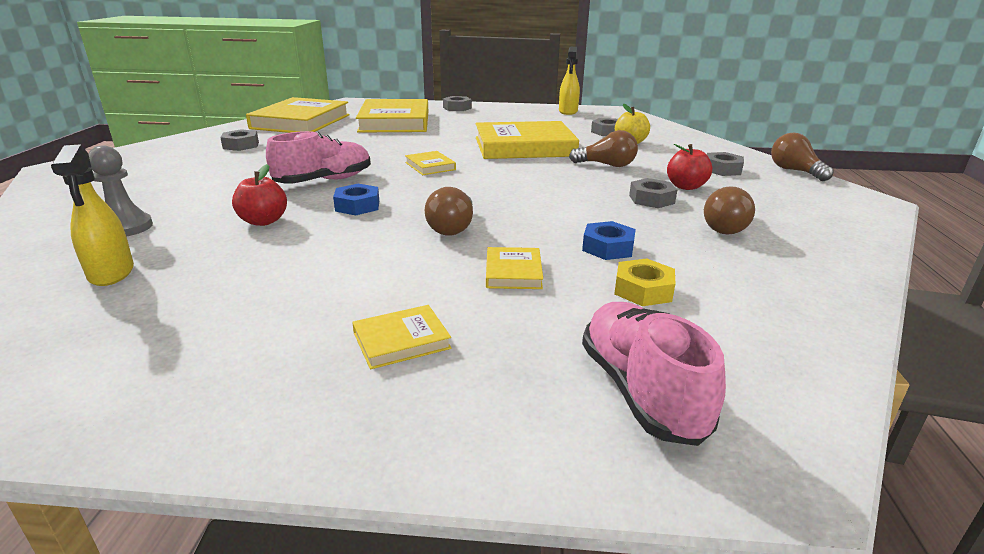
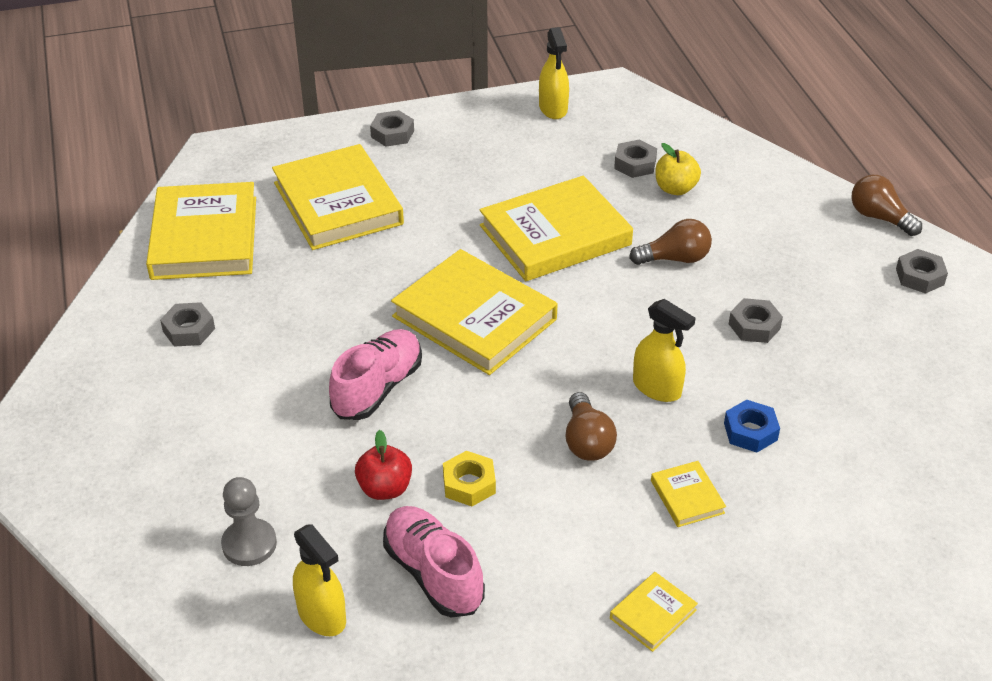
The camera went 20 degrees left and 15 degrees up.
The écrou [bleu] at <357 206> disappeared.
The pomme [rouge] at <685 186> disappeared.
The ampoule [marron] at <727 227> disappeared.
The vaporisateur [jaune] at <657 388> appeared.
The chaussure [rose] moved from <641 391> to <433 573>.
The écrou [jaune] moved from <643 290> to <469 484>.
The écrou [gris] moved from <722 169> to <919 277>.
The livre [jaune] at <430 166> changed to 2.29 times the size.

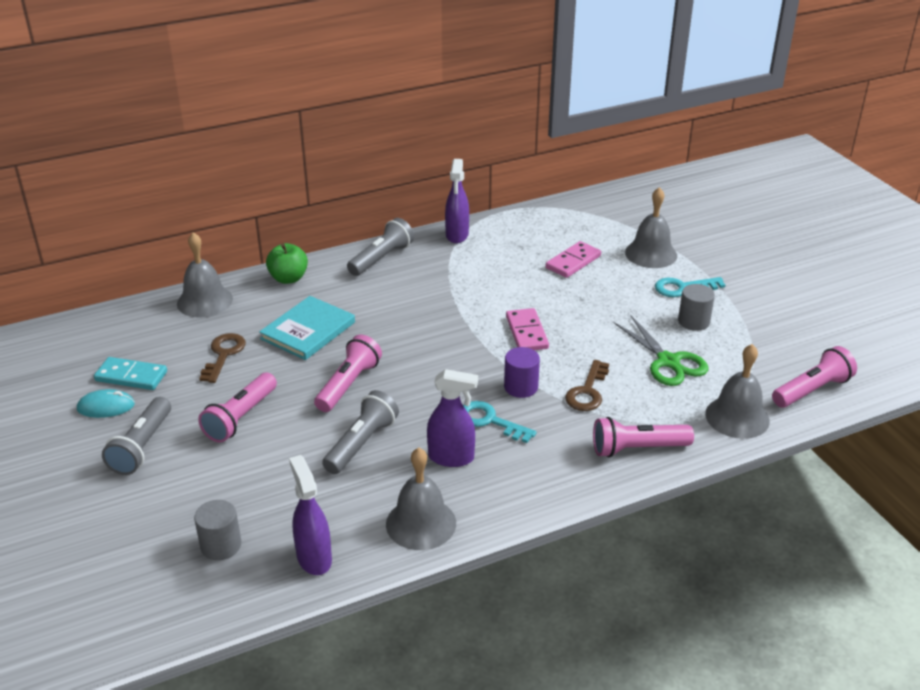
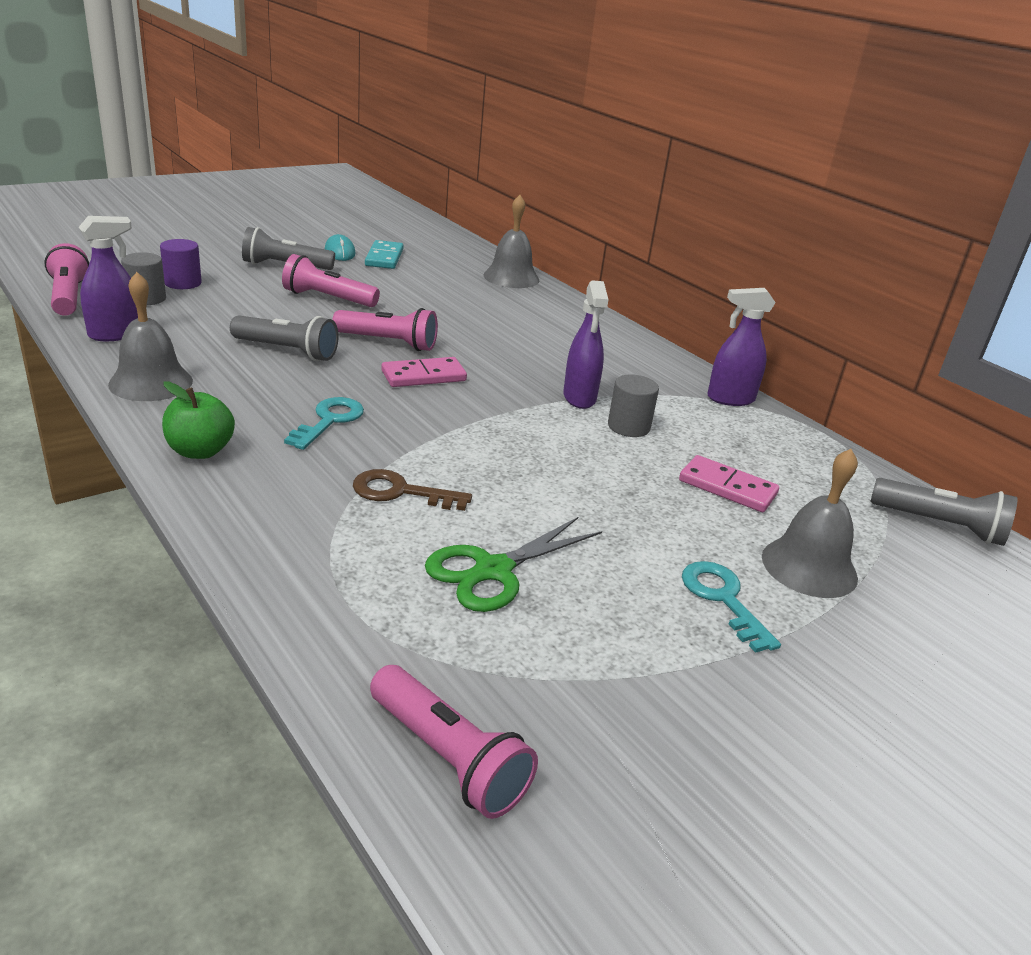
The camera went 75 degrees right and 5 degrees down.
The clé [marron] at <223 355> disappeared.
The livre [turquoise] at <308 330> disappeared.
The cloche [gris] at <737 417> disappeared.
The pomme [vert] moved from <288 278> to <200 451>.
The lampe de poche [gris] moved from <381 258> to <940 525>.
The vaporisateur [violet] moved from <451 457> to <579 398>.
The cylindre [violet] moved from <521 387> to <183 283>.
The domino [rose] moved from <526 332> to <423 376>.
The lampe de poche [rose] moved from <637 449> to <69 296>.
The cylindre [gris] moved from <693 321> to <628 427>.

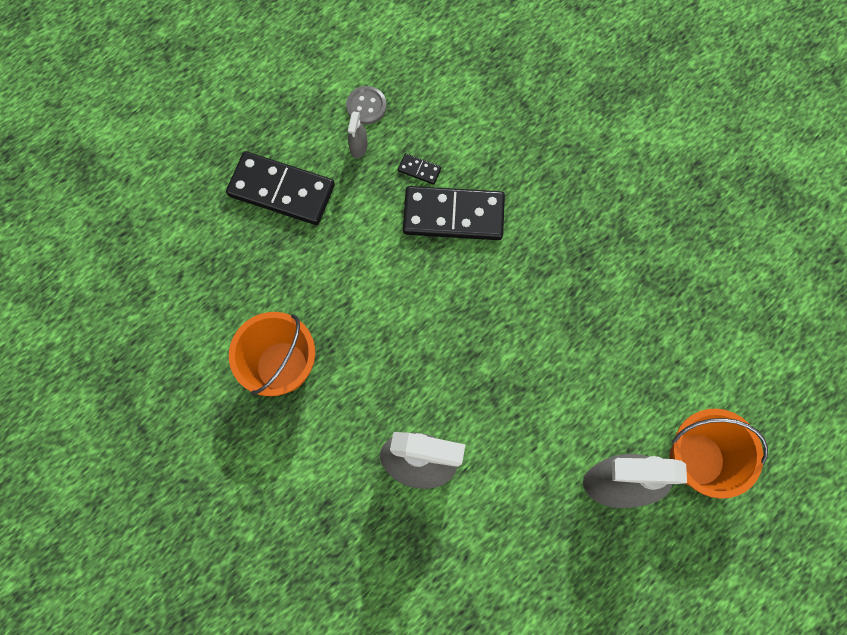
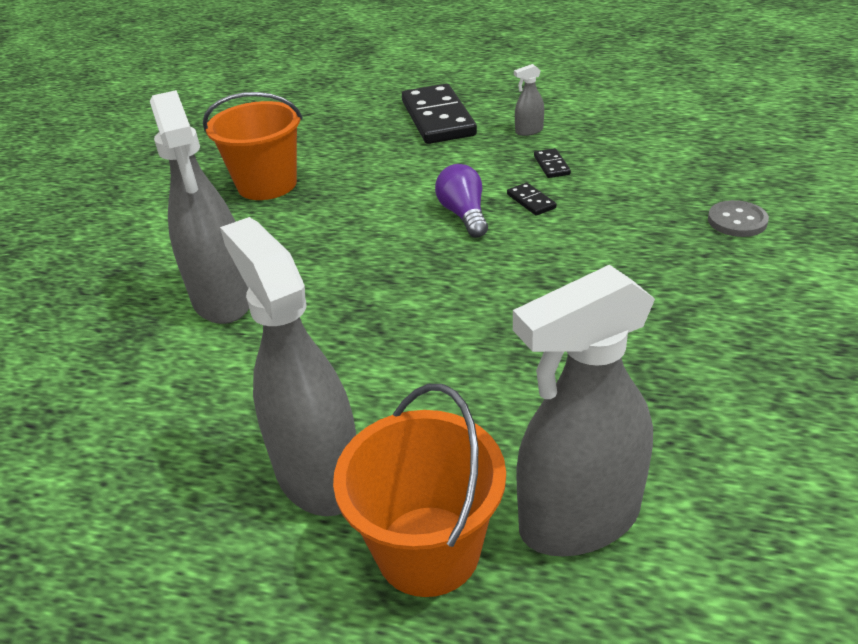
The camera went 60 degrees right and 35 degrees down.
The ampoule [violet] at <464 215> appeared.
The vaporisateur [gris] at <579 519> appeared.
The bouton [gris] moved from <366 106> to <737 221>.
The domino [noir] at <453 215> changed to 0.41 times the size.

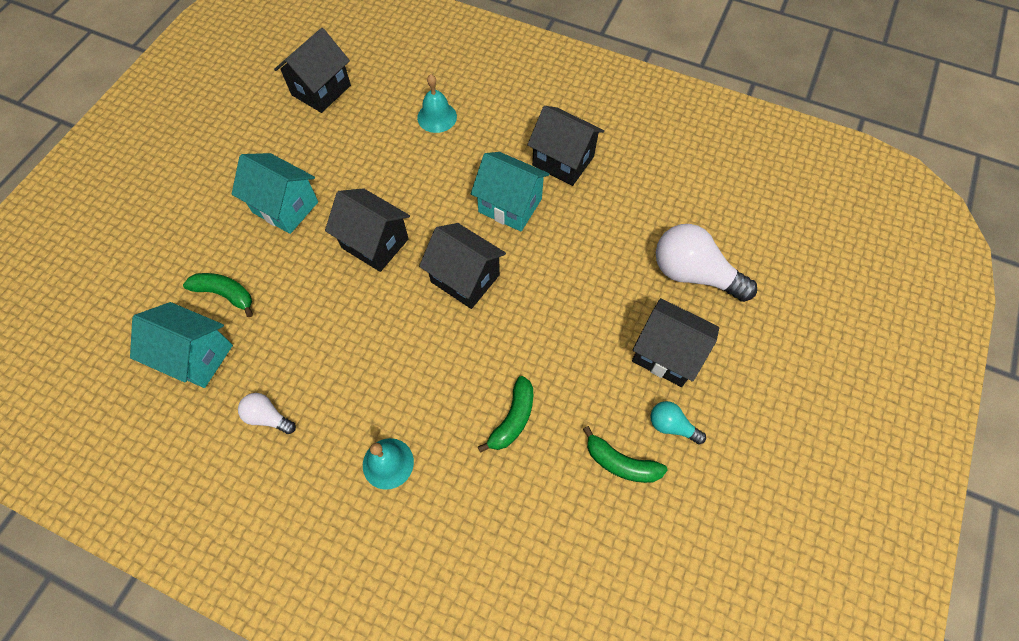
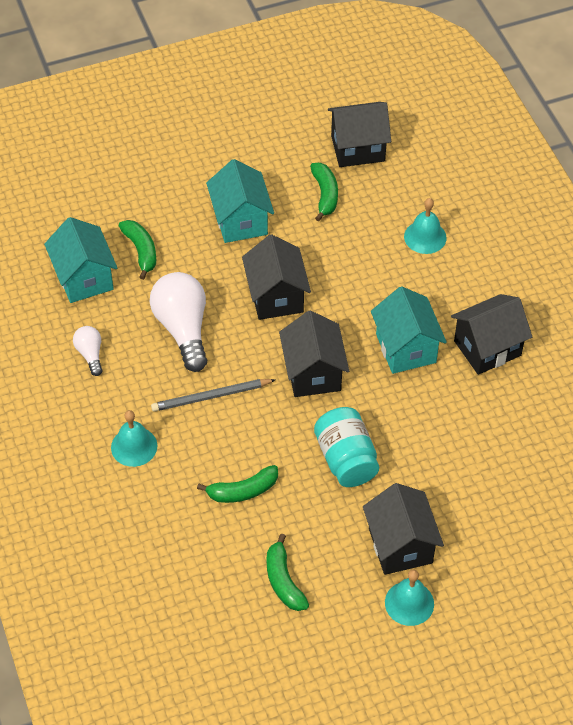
The camera went 45 degrees right and 10 degrees down.
The ampoule [turquoise] at <671 426> disappeared.
The crayon [gris] at <211 396> appeared.
The banane [vert] at <325 195> appeared.
The bocal [turquoise] at <346 459> appeared.
The cloche [turquoise] at <409 603> appeared.
The ampoule [blanc] moved from <693 274> to <183 328>.
The maison [noir] at <563 161> turned 75 degrees clockwise.

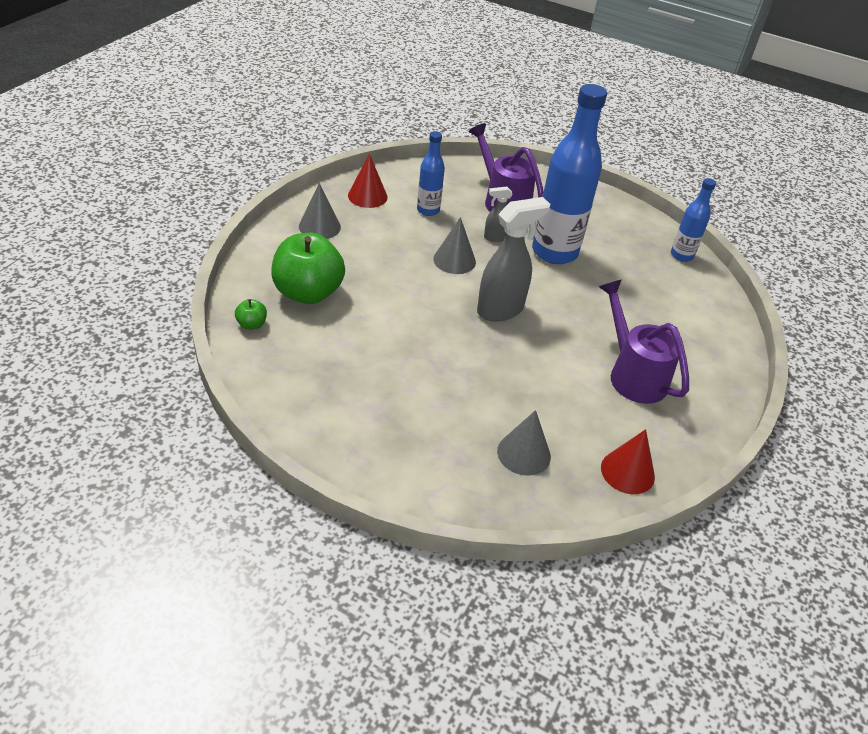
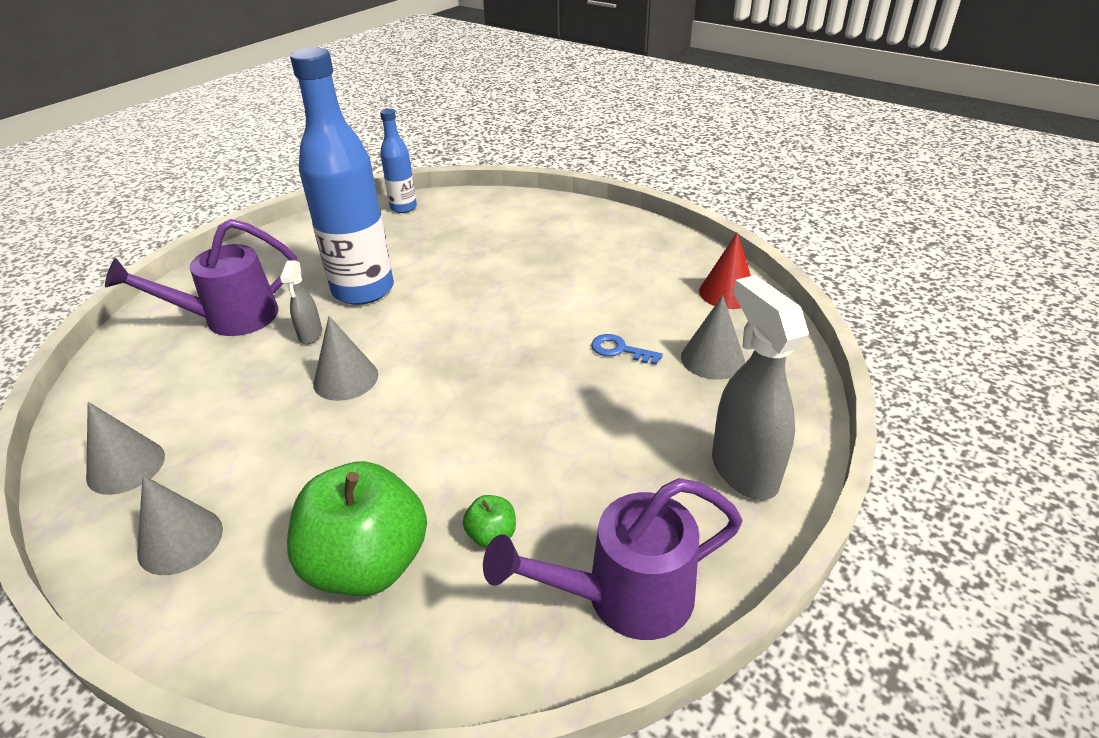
The camera went 75 degrees left and 5 degrees down.
The bouteille [bleu] at <428 210> disappeared.
The clé [bleu] at <619 350> appeared.
The pomme [vert] moved from <252 324> to <491 535>.
The vaporisateur [gris] moved from <501 310> to <743 470>.
The arrosoir [violet] moved from <633 374> to <624 597>.
The cône [rouge] at <367 196> became the cône [gris] at <126 466>.

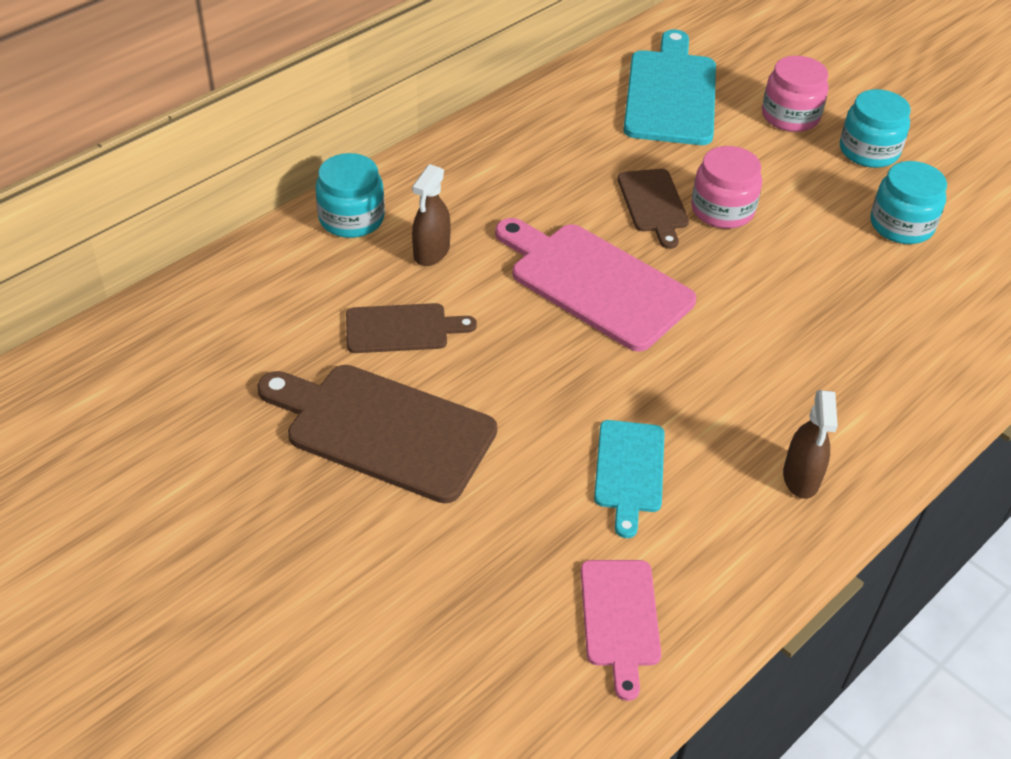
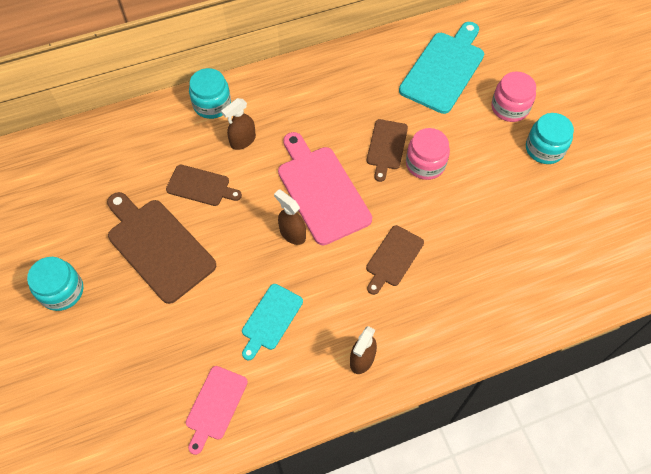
The camera went 25 degrees right and 15 degrees up.
The vaporisateur [marron] at <292 234> appeared.
The planche à découper [marron] at <393 258> appeared.
The bocal [turquoise] moved from <901 225> to <62 291>.

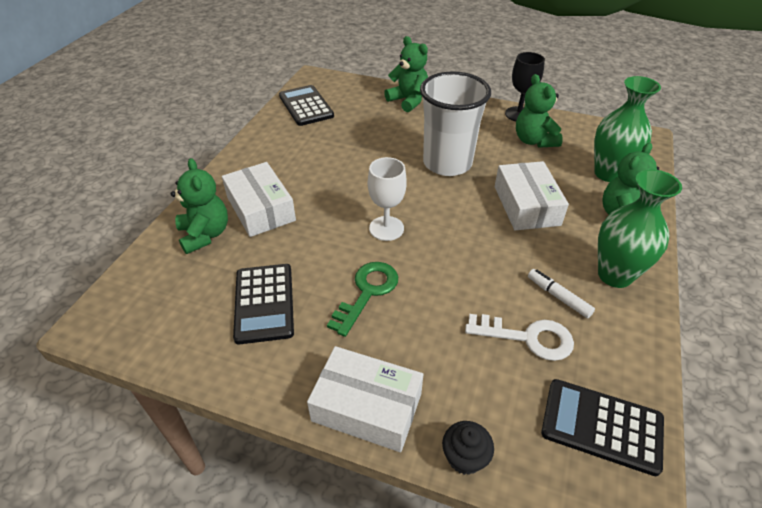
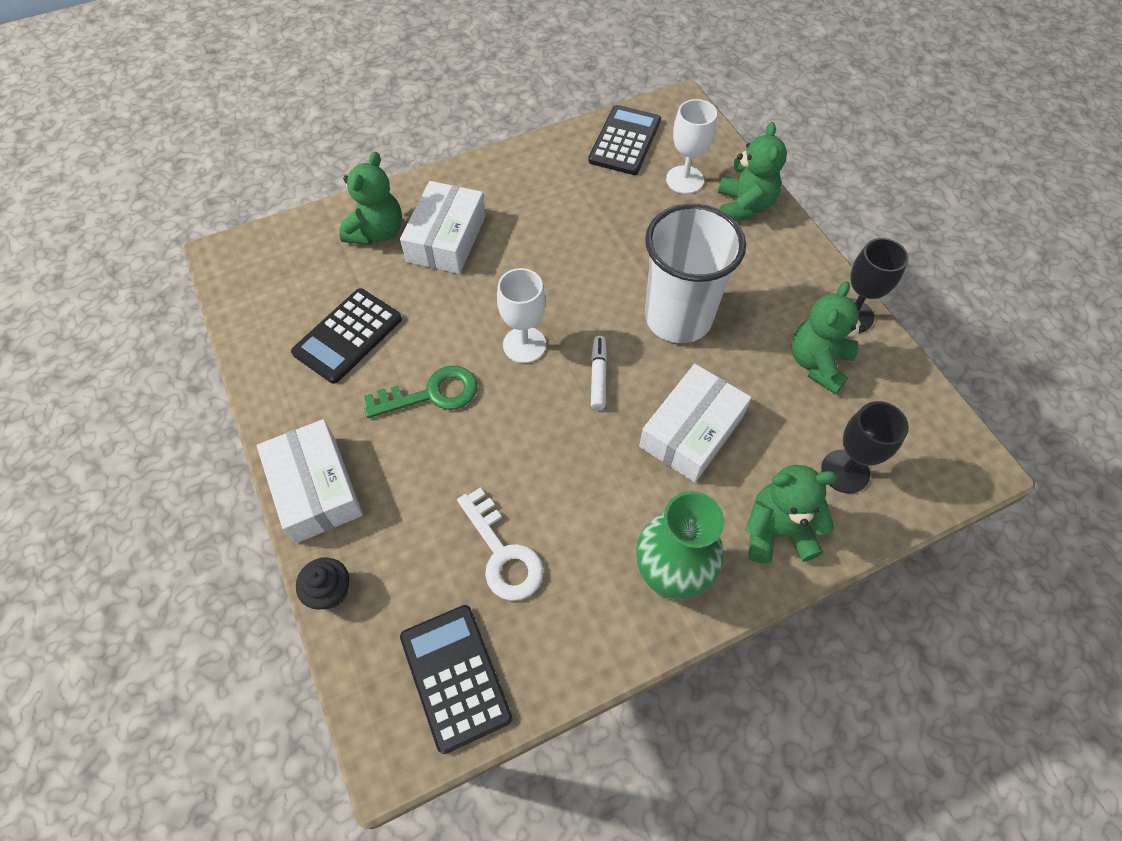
The camera went 45 degrees right and 15 degrees up.
The verre à pied [blanc] at <684 180> appeared.
The feutre [blanc] moved from <558 297> to <598 376>.
The vase [vert] at <608 173> was replaced by the verre à pied [noir] at <845 471>.

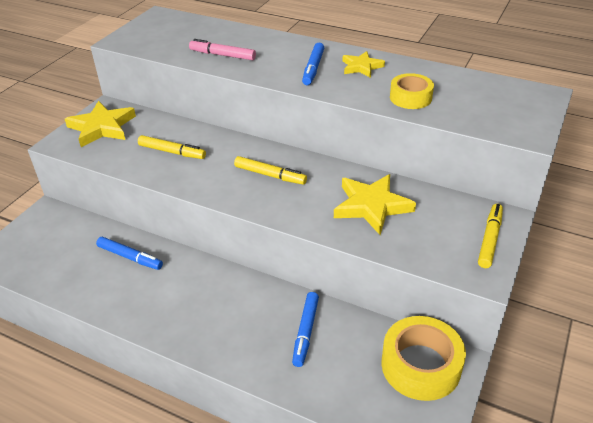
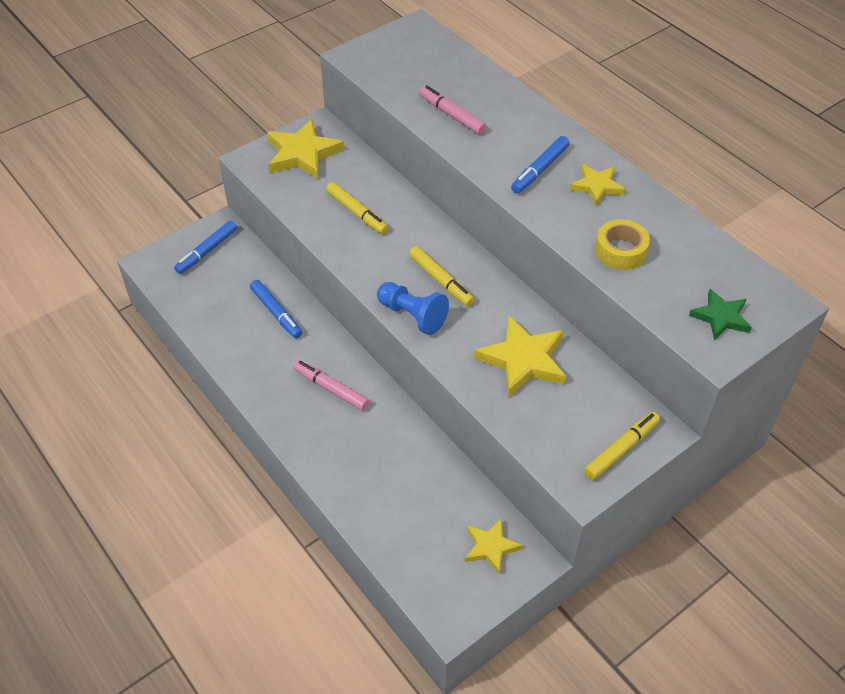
The camera went 25 degrees right and 10 degrees up.
The feutre [rose] at <331 389> appeared.
The pion [bleu] at <412 315> appeared.
The étoile [vert] at <721 317> appeared.
The feutre [bleu] moved from <305 332> to <207 251>.
The ruban adhésif [jaune] at <420 365> was replaced by the étoile [jaune] at <490 547>.

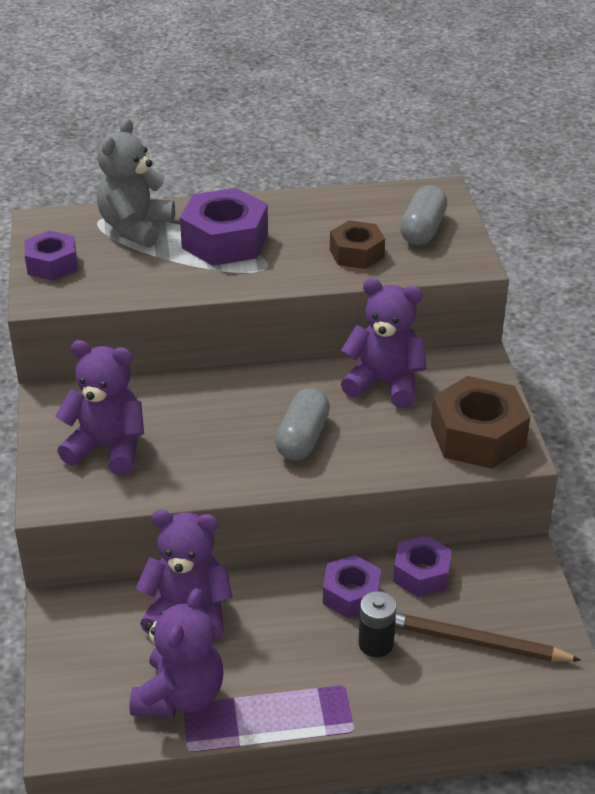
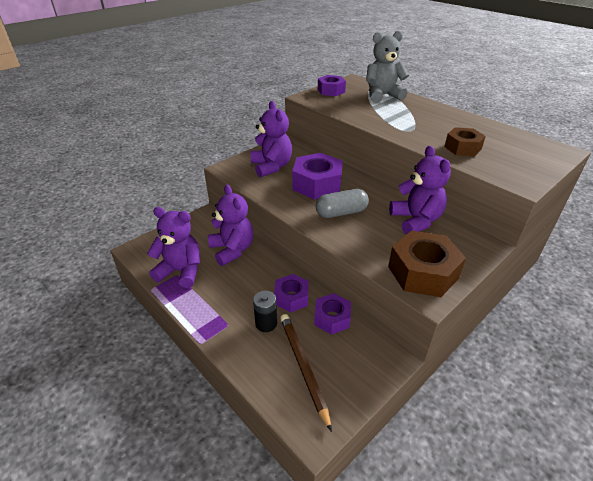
The camera went 55 degrees right and 0 degrees up.
The gélule [gris] at <422 230> disappeared.
The écrou [violet] moved from <225 241> to <317 184>.
The ours en peluche [violet] at <180 696> turned 150 degrees counterclockwise.

